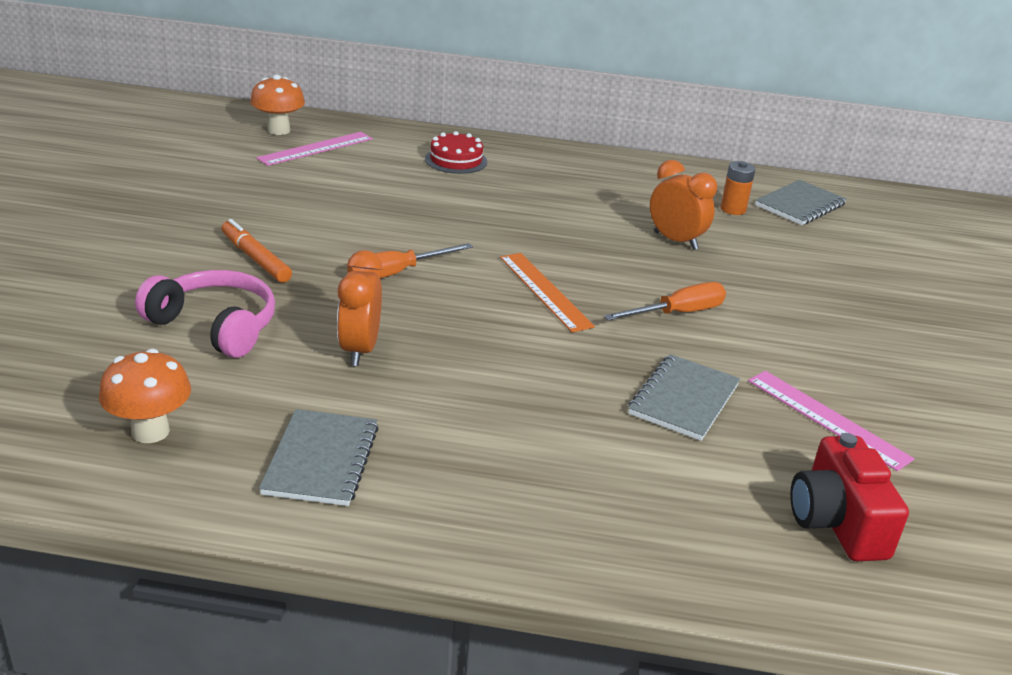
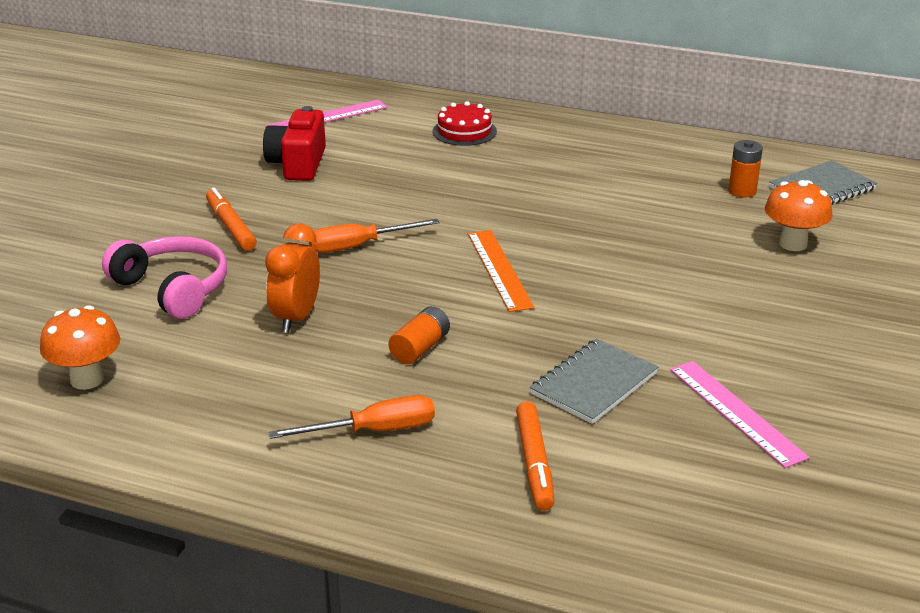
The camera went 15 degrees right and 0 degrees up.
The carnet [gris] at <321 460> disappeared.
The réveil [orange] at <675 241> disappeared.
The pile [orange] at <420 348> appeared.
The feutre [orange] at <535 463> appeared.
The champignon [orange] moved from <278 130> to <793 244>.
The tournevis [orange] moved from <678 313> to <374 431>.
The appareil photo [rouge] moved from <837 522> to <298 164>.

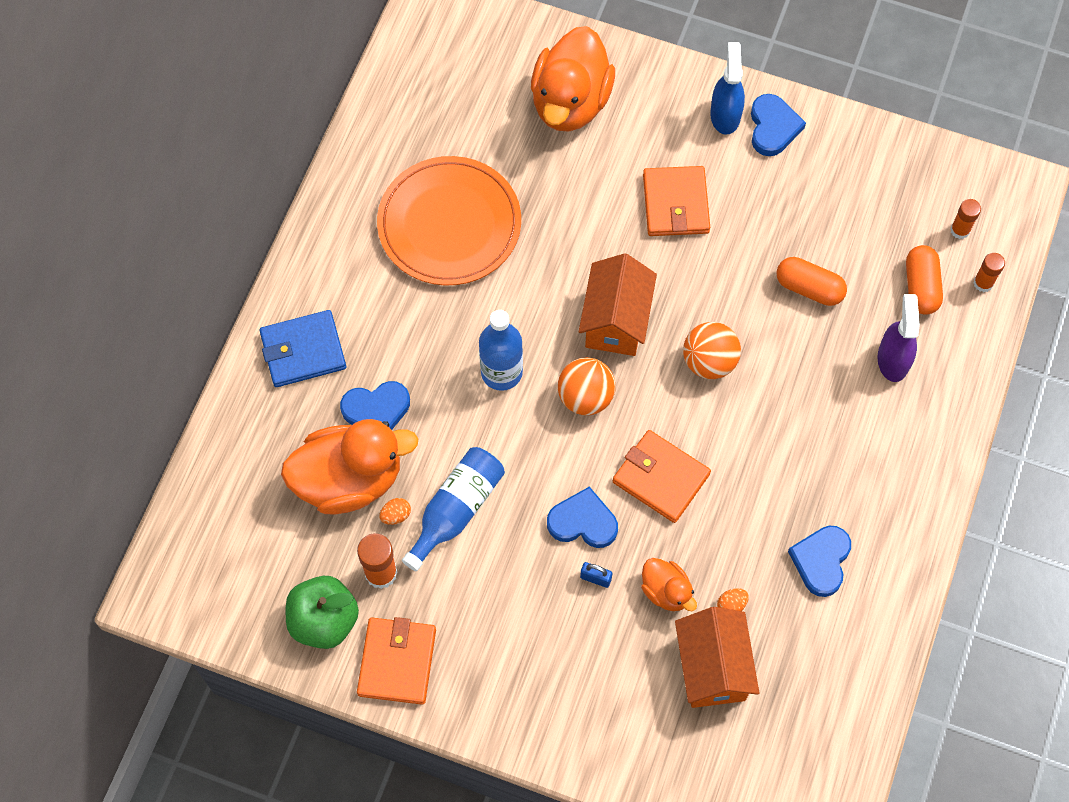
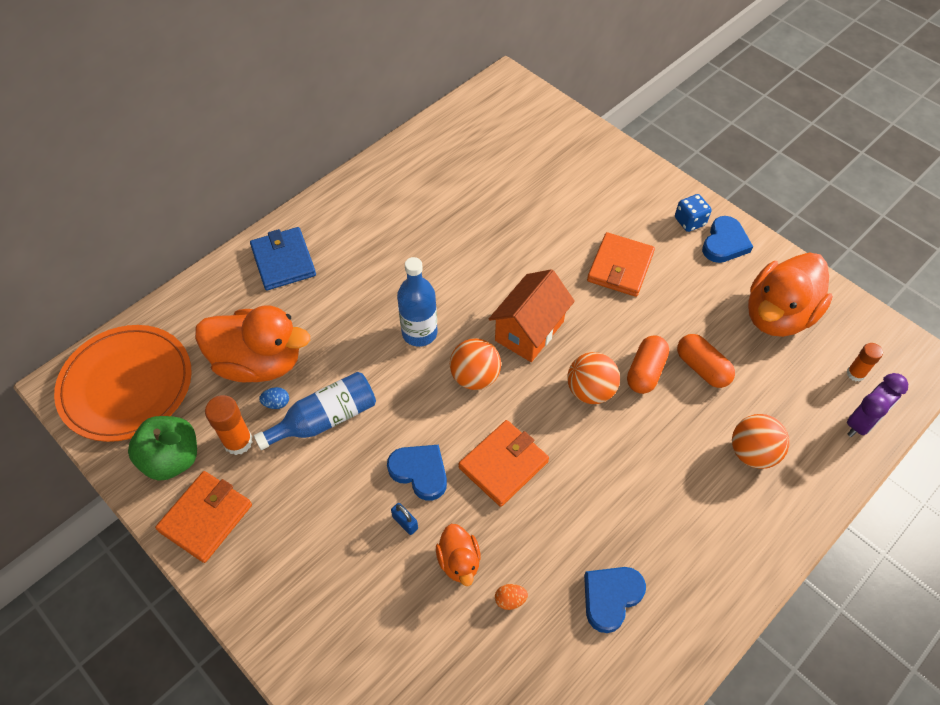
The camera went 25 degrees right and 10 degrees down.
The cœur [bleu] at <376 410> disappeared.
The maison [orange] at <712 668> disappeared.
The assiette [orange] moved from <449 224> to <126 385>.
The canard [orange] moved from <570 102> to <778 315>.
The gélule [orange] moved from <921 286> to <645 371>.
The vaporisateur [bleu] at <725 115> was replaced by the dé [bleu] at <689 221>.
The vaporisateur [violet] at <893 360> was replaced by the balle [orange] at <752 452>.
The bâton de colle [orange] at <983 283> was replaced by the réveil [violet] at <861 423>.
The œuf [orange] at <396 515> became the œuf [bleu] at <276 403>.
The portefeuille [bleu] at <303 351> turned 60 degrees clockwise.
The portefeuille [orange] at <661 478> turned 75 degrees clockwise.

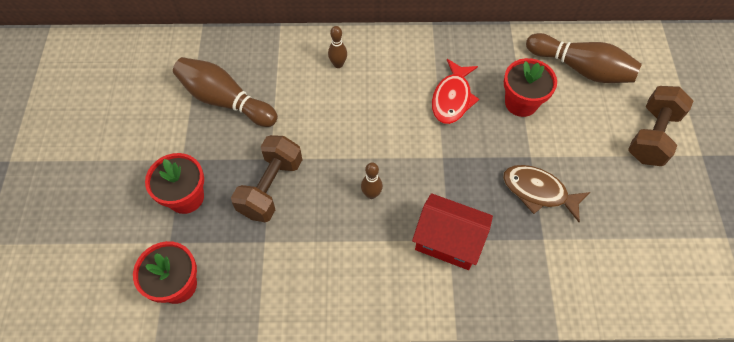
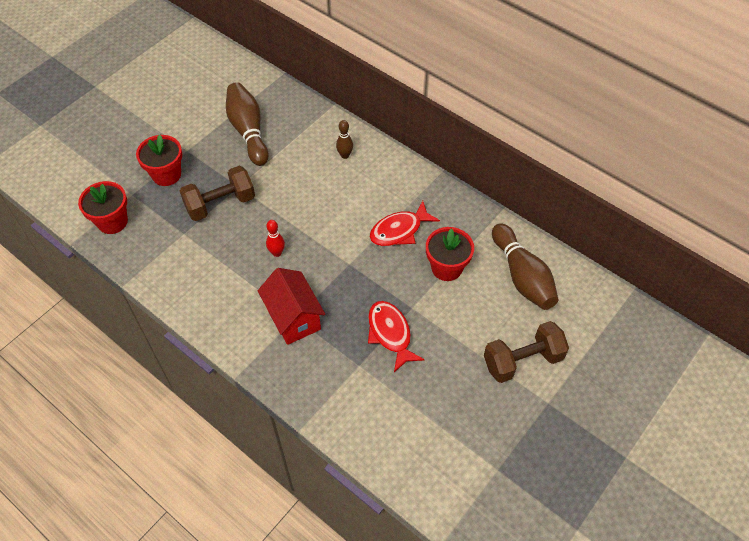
The camera went 40 degrees right and 5 degrees down.
The quille [marron] at <371 194> became the quille [rouge] at <277 253>.
The poisson [marron] at <538 192> became the poisson [rouge] at <390 334>.

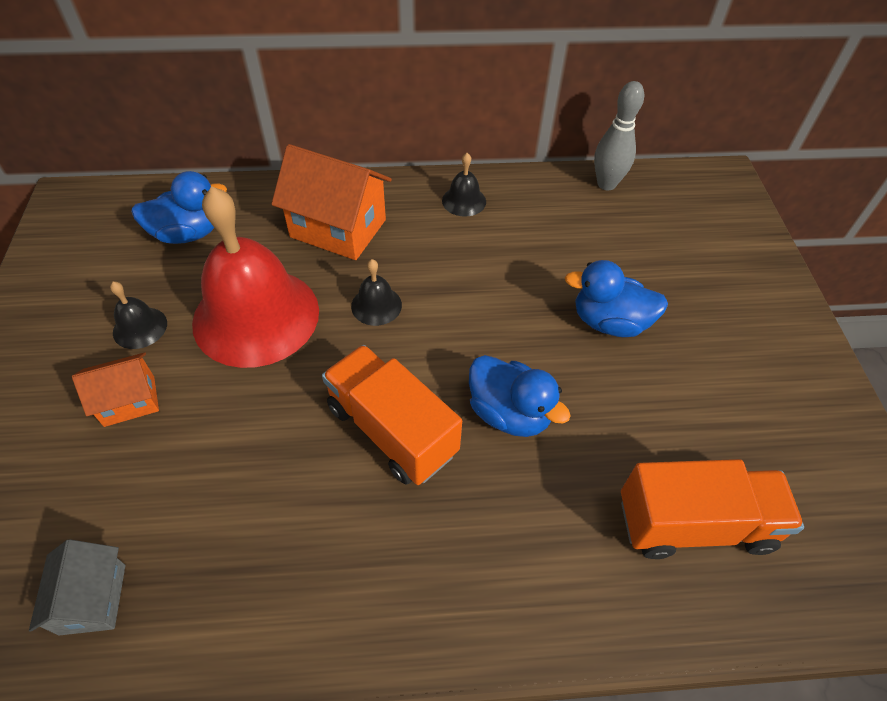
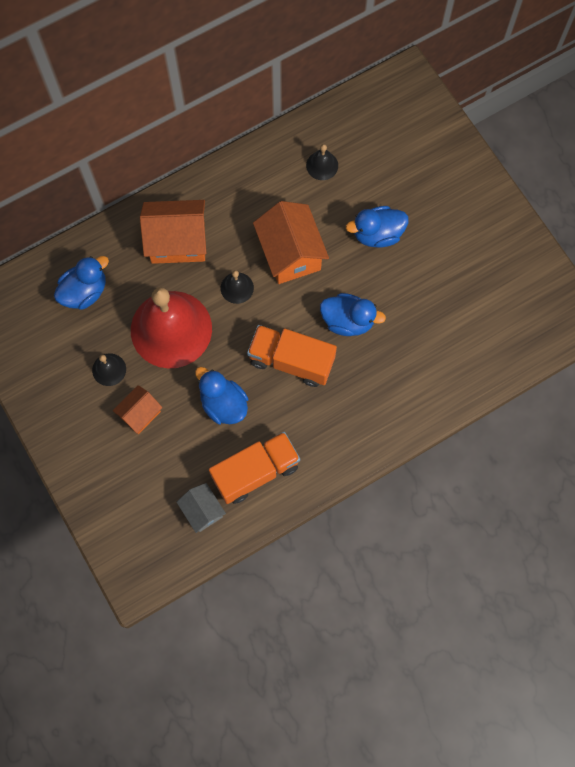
The camera went 25 degrees left and 20 degrees up.
The quille [gris] at <606 184> disappeared.
The canard [bleu] at <223 404> appeared.
The maison [orange] at <290 253> appeared.
The cloche [noir] moved from <464 201> to <322 165>.
The camion [orange] moved from <694 524> to <255 472>.

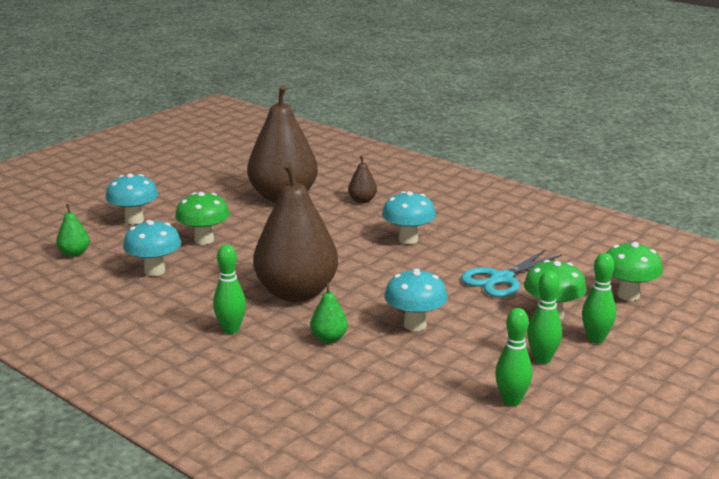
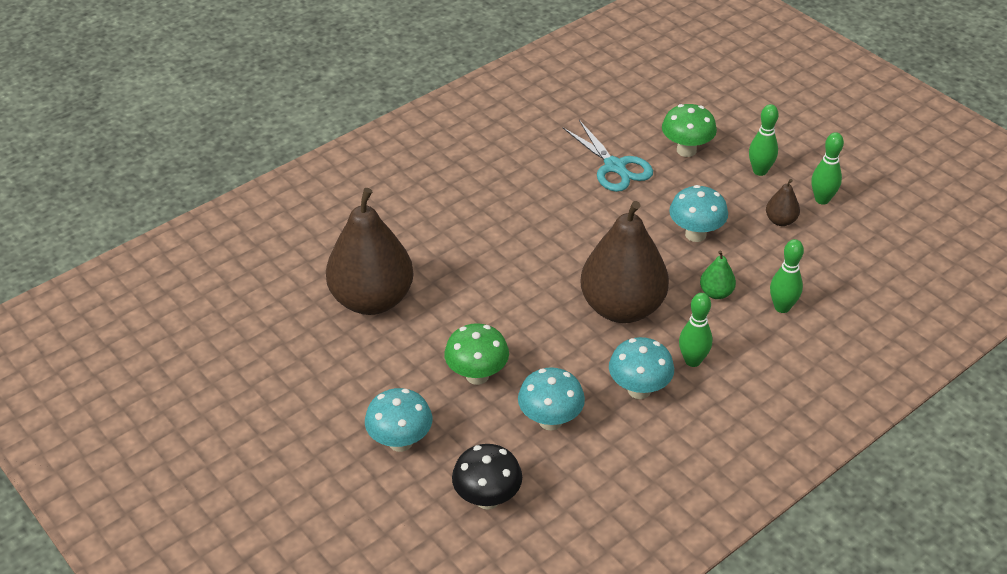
The camera went 80 degrees left and 20 degrees up.
The champignon [vert] at <628 295> disappeared.
The poire [marron] moved from <362 200> to <780 221>.
The champignon [turquoise] moved from <408 239> to <639 390>.
The quille [vert] moved from <596 339> to <782 307>.
The poire [vert] at <74 253> was replaced by the champignon [noir] at <487 498>.

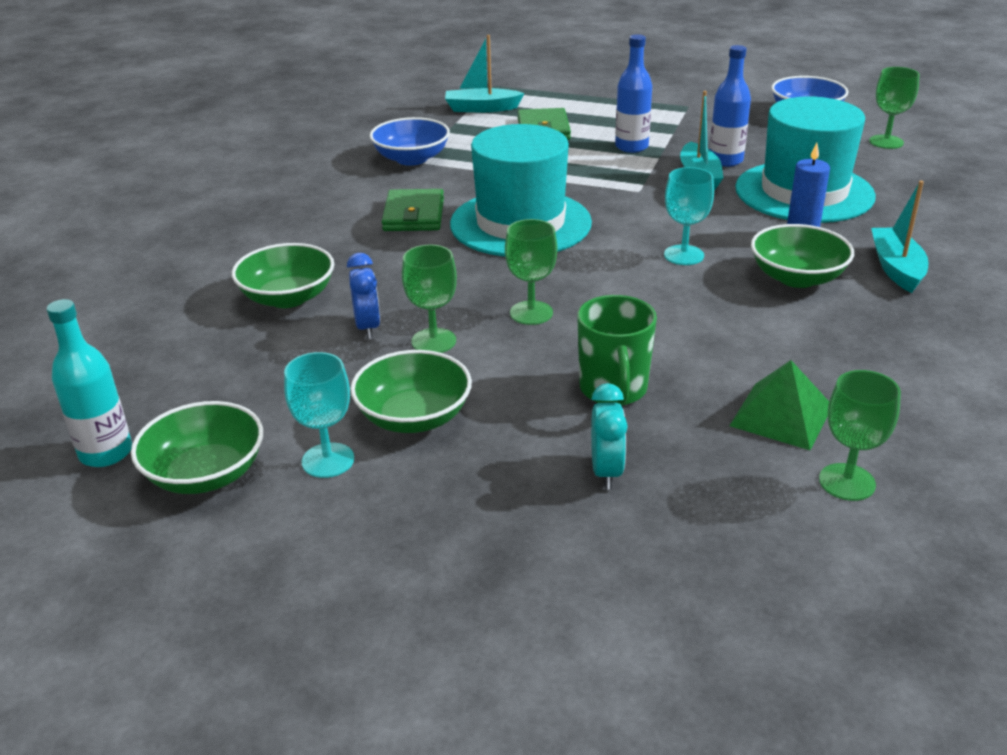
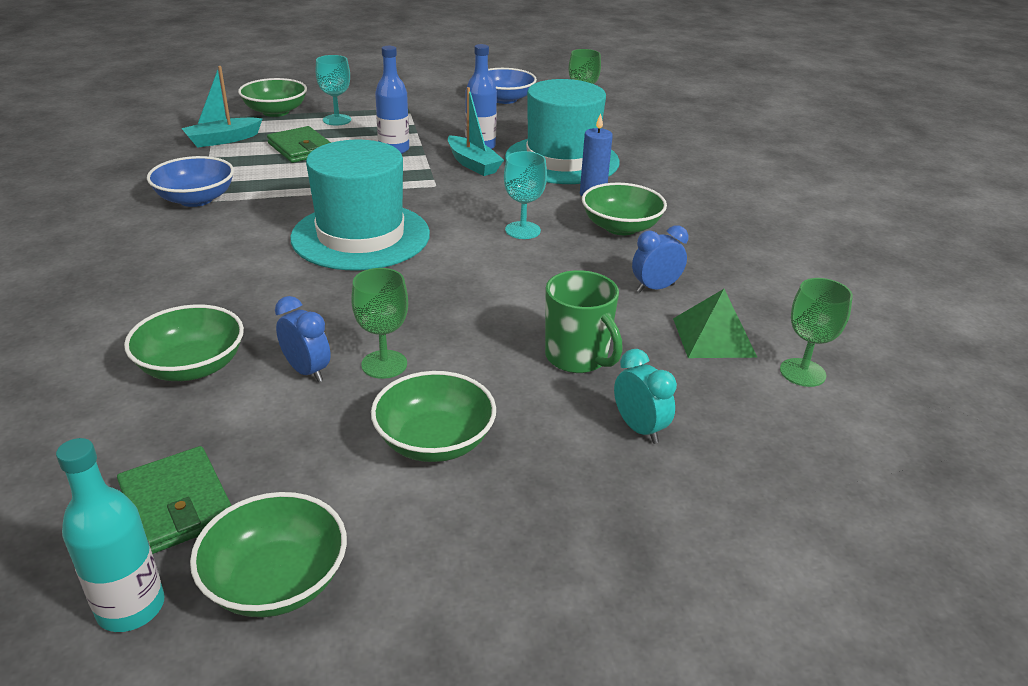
The camera went 35 degrees left and 0 degrees up.
The verre à pied [vert] at <531 313> disappeared.
The bateau [turquoise] at <896 268> disappeared.
The bol [vert] at <275 112> appeared.
The réveil [bleu] at <655 288> appeared.
The verre à pied [turquoise] moved from <328 460> to <337 120>.
The portefeuille [vert] moved from <413 215> to <177 504>.

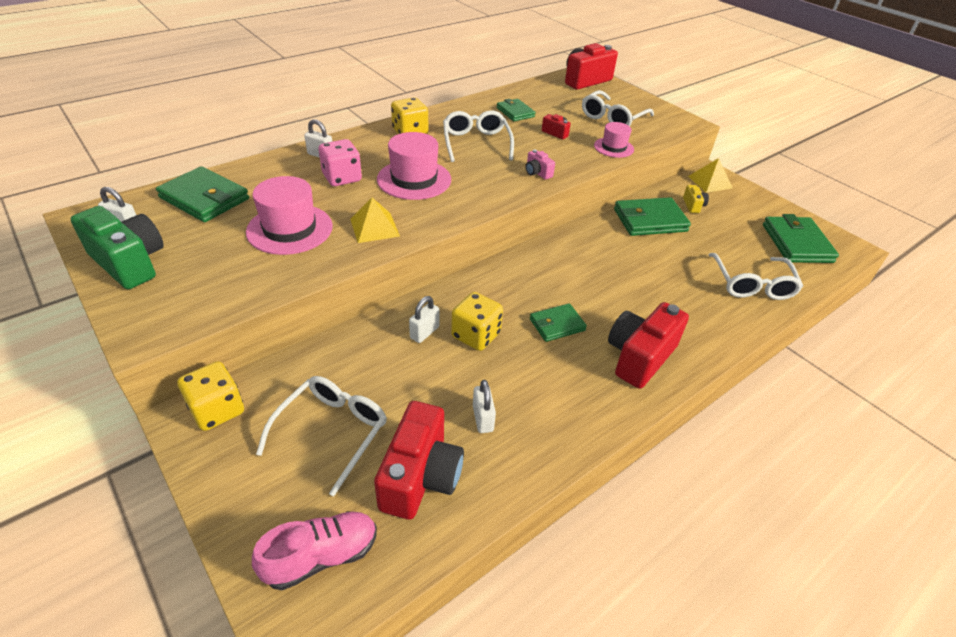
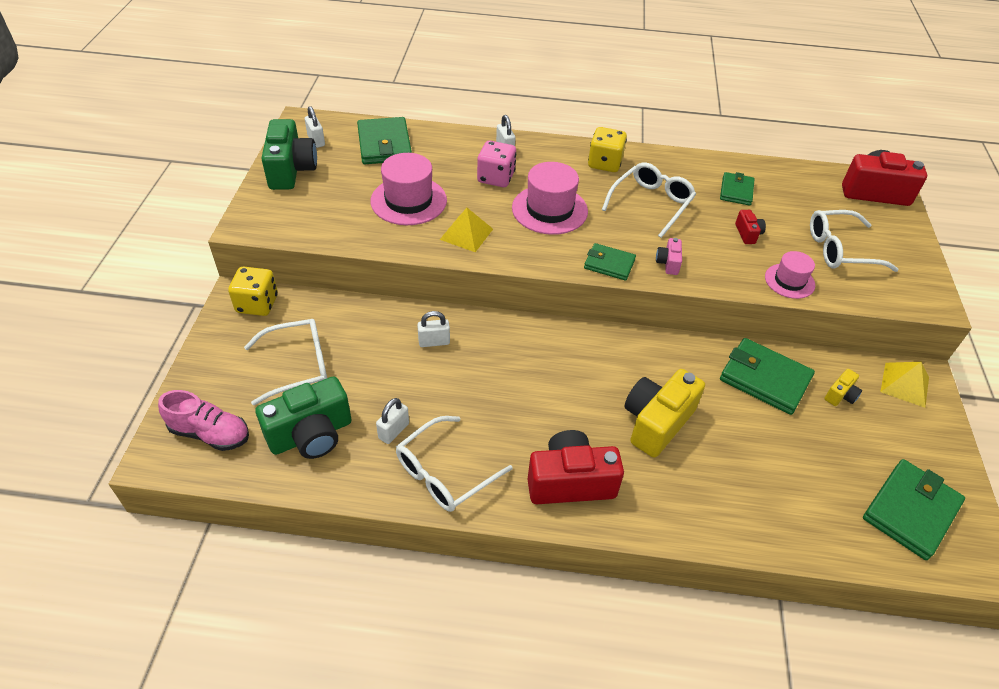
The camera went 45 degrees right and 5 degrees up.
The dé [jaune] at <476 335> disappeared.
The appareil photo [jaune] at <656 422> appeared.
The portefeuille [vert] moved from <557 325> to <609 264>.
The lunettes [blanc] moved from <752 284> to <445 473>.
The appareil photo [rouge] at <421 476> became the appareil photo [vert] at <311 435>.

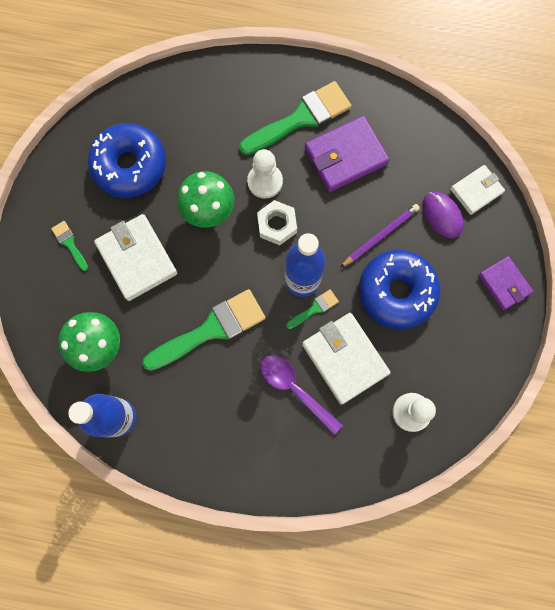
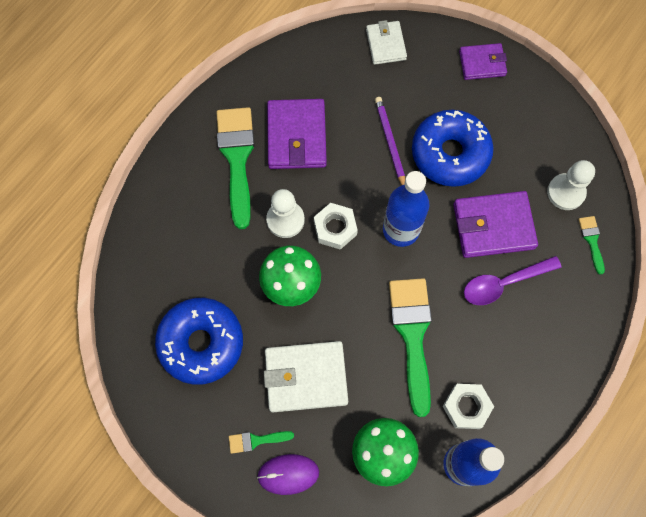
The camera went 65 degrees left and 5 degrees down.
The écrou [blanc] at <466 407> appeared.
The pinceau [vert] moved from <314 308> to <591 241>.
The souris [violet] moved from <442 215> to <288 474>.
The portefeuille [blanc] at <344 359> became the portefeuille [violet] at <493 226>.

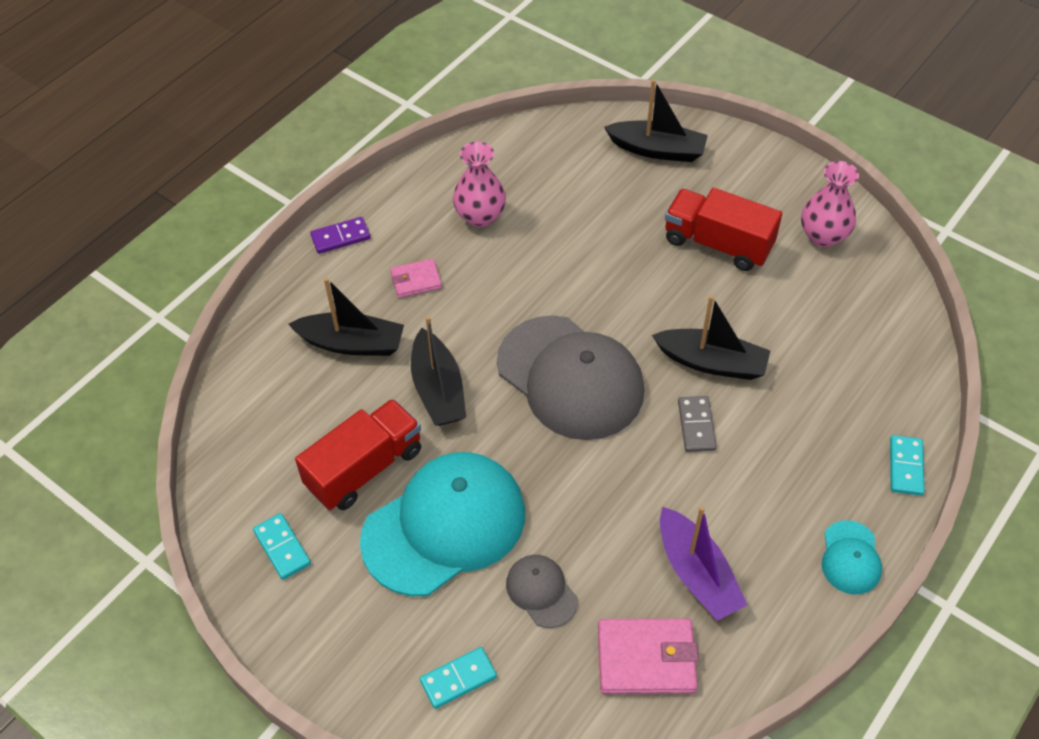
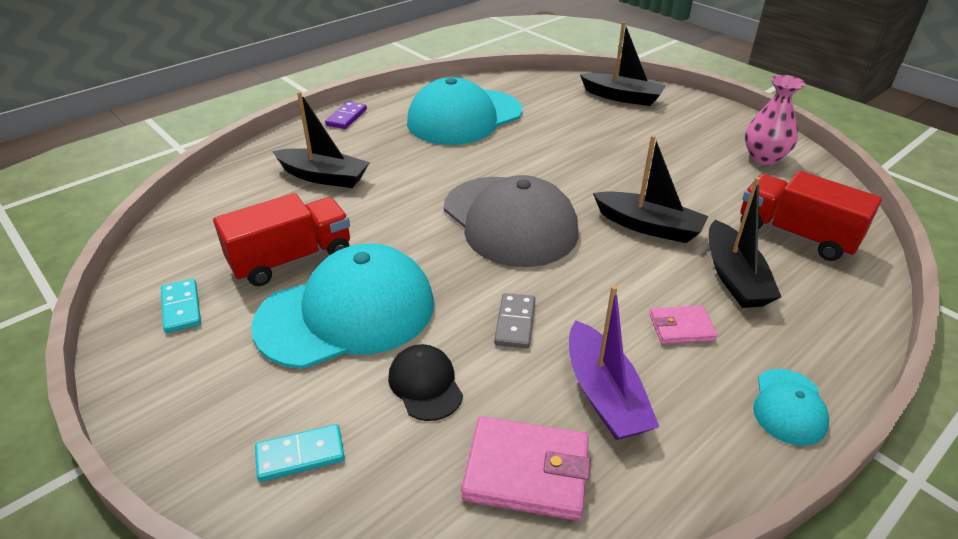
The camera went 10 degrees right and 15 degrees down.
The domino [turquoise] at <906 467> disappeared.
The portefeuille [rose] moved from <416 280> to <681 327>.
The bateau [noir] moved from <438 390> to <734 277>.
The camion [rouge] moved from <717 243> to <796 235>.
The domino [gris] moved from <696 425> to <515 323>.
The vase [rose] at <480 216> was replaced by the casquette [turquoise] at <464 117>.
The casquette [gris] at <541 591> became the casquette [noir] at <425 384>.
The domino [violet] at <340 237> turned 60 degrees counterclockwise.

